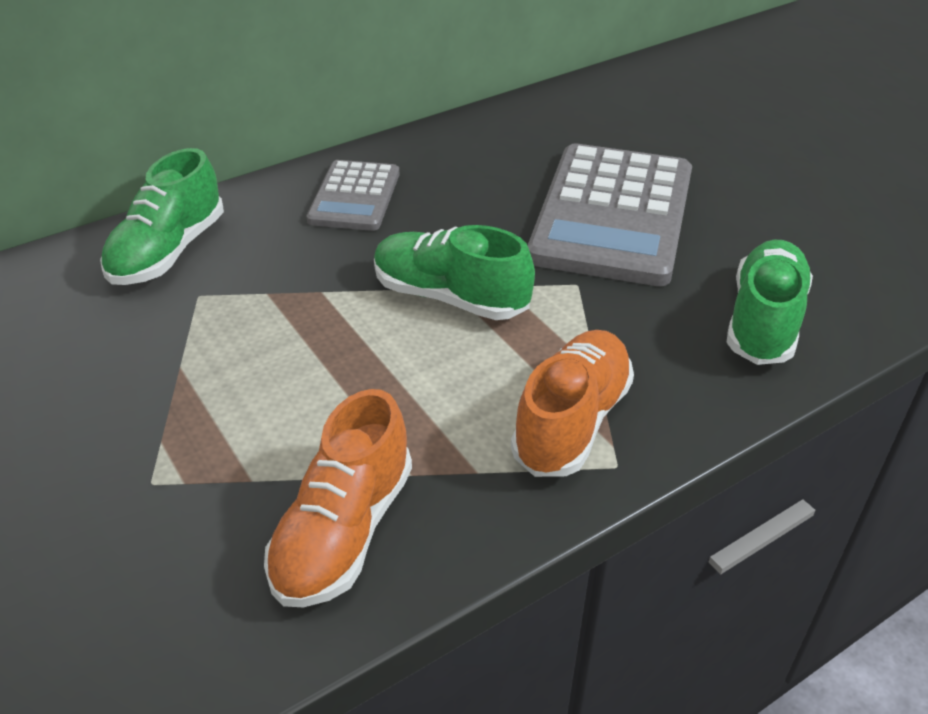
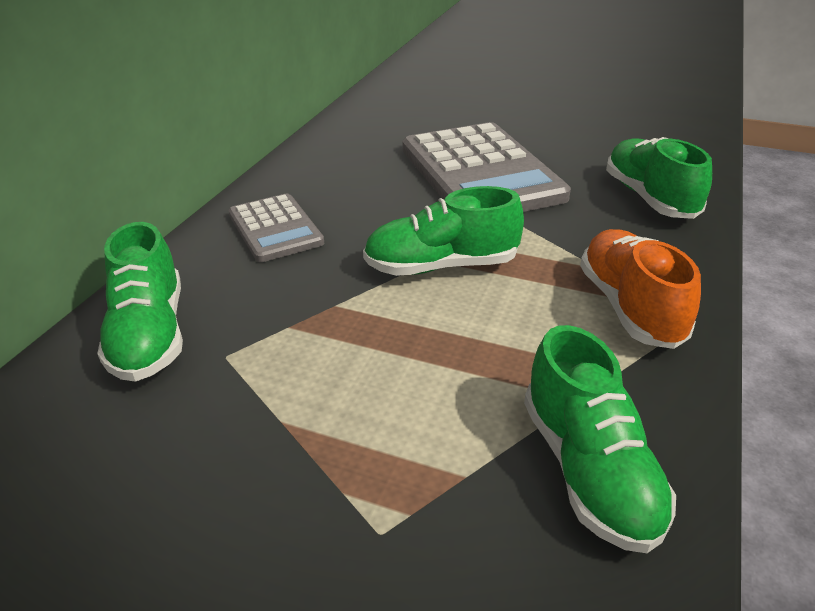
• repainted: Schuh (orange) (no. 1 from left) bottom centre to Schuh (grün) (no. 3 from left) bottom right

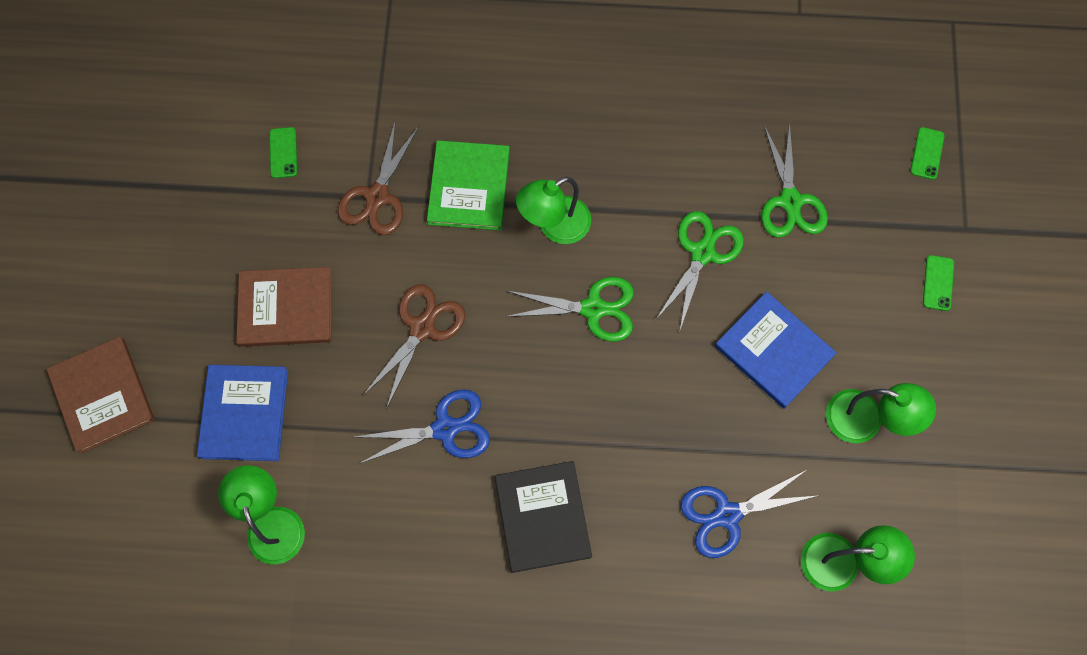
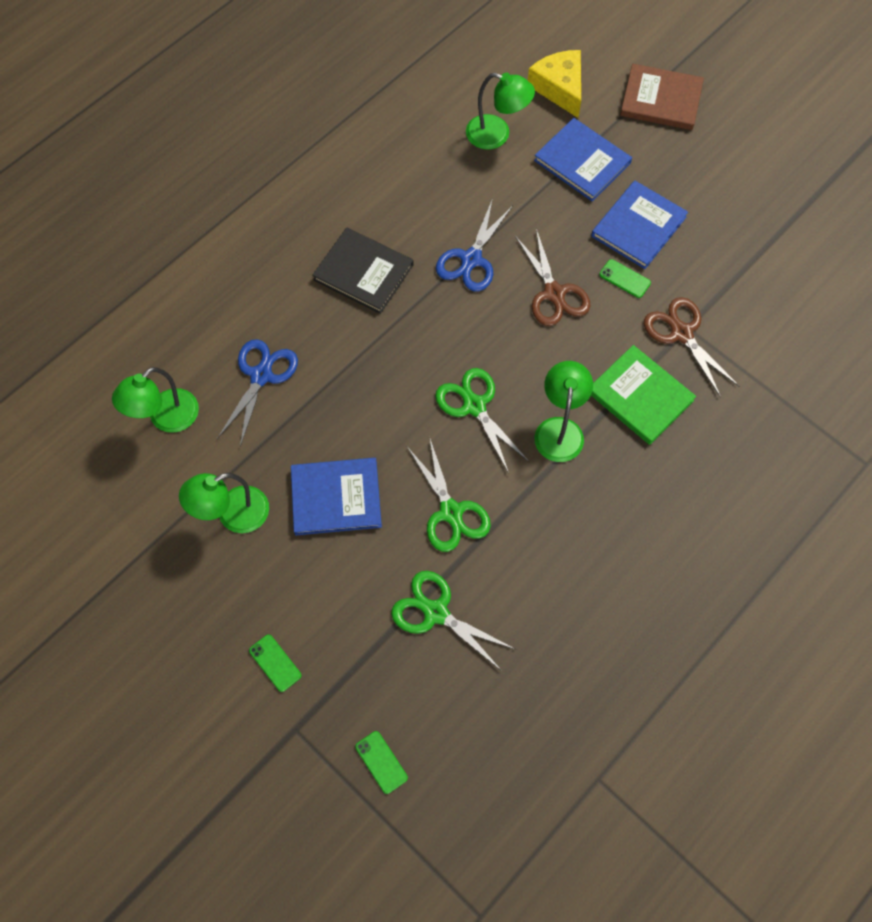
• rotated: Schere (grün) (no. 1 from left in the first image) centre = centre 105 degrees clockwise
• new: Käse (gelb) top centre
• repainted: Buch (braun) (no. 2 from left) middle left to Buch (blau) (no. 3 from left) top right
• shifted: Handy (grün) (no. 1 from left in the first image) top left to Handy (grün) (no. 3 from left) top right

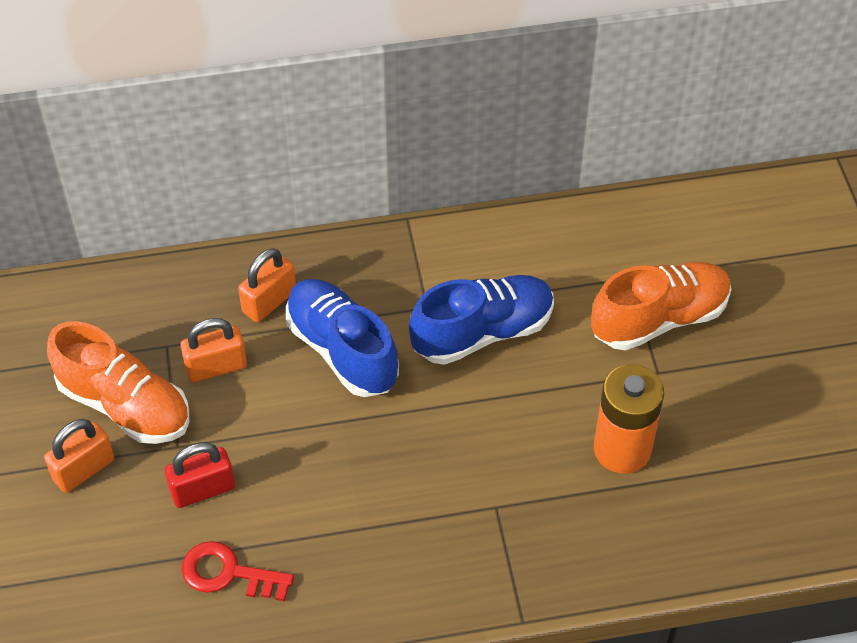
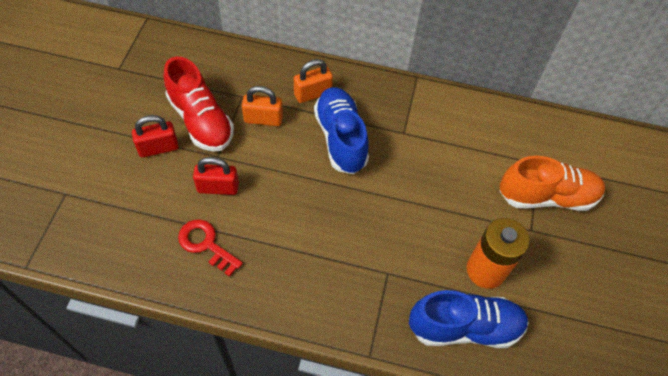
• repainted: Vorhängeschloss (orange) (no. 1 from left) bottom left to Vorhängeschloss (rot) (no. 1 from left) middle left
• repainted: Schuh (orange) (no. 1 from left) middle left to Schuh (rot) top left
• shifted: Schuh (blau) (no. 2 from left) centre to bottom right

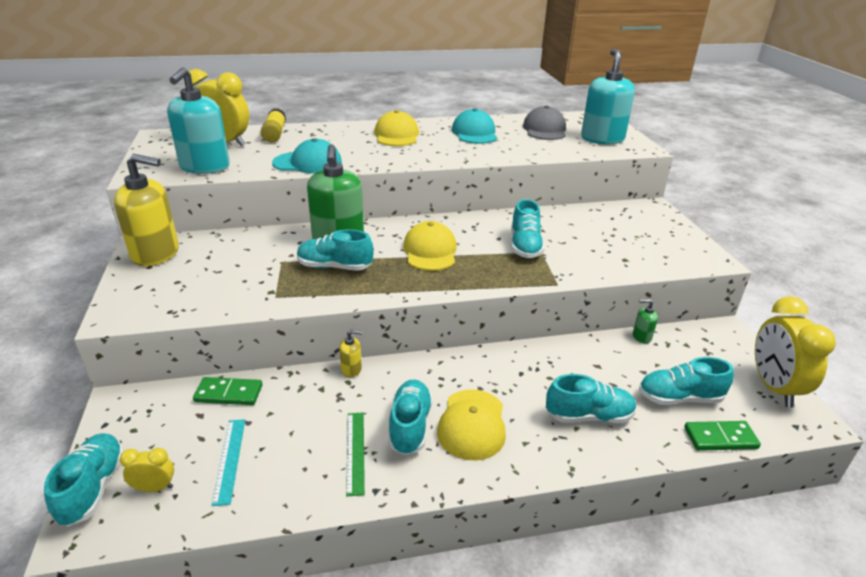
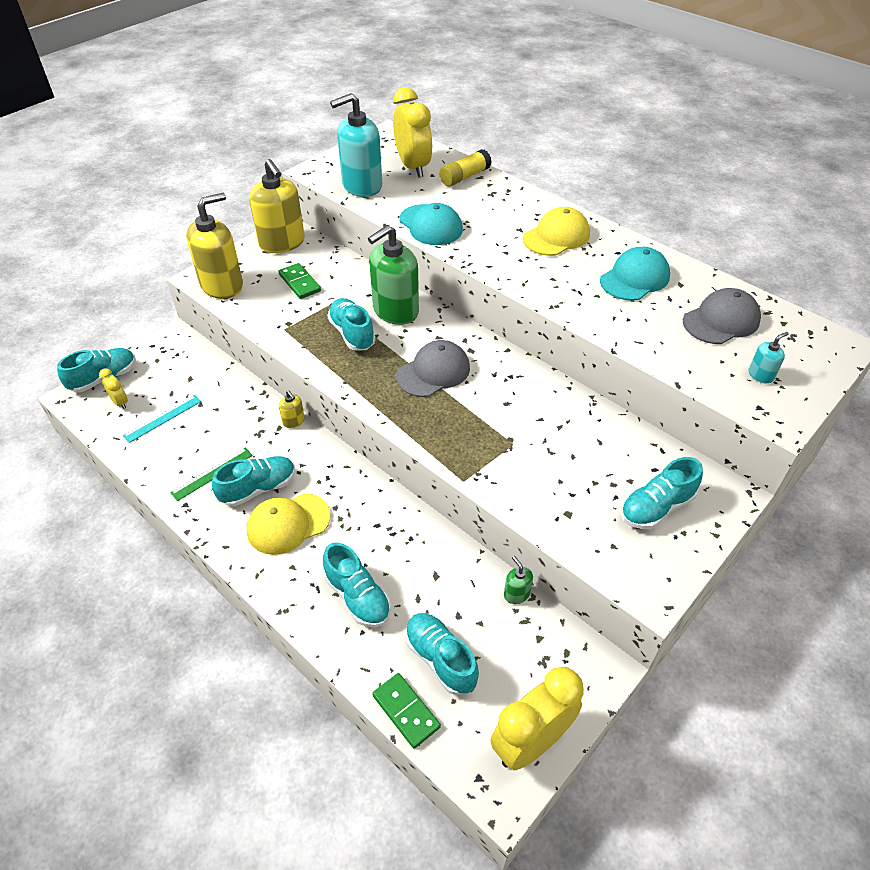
• new: Seifenspender (gelb) (no. 1 from left) top left
• shifted: Dominostein (grün) (no. 1 from left) bottom left to top centre
• repainted: Kappe (gelb) (no. 2 from left) centre to Kappe (grau) (no. 1 from left) centre
• shifted: Schuh (türkis) (no. 4 from left in the first image) centre to Schuh (türkis) (no. 6 from left) middle right
• scaled: Seifenspender (türkis) (no. 2 from left) top right = middle right x0.43

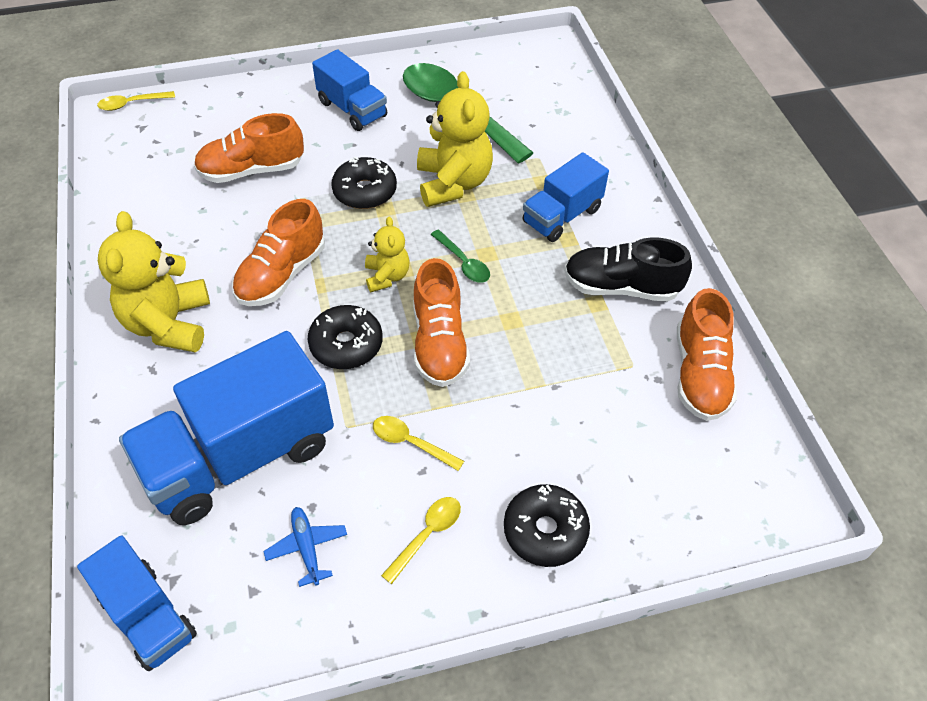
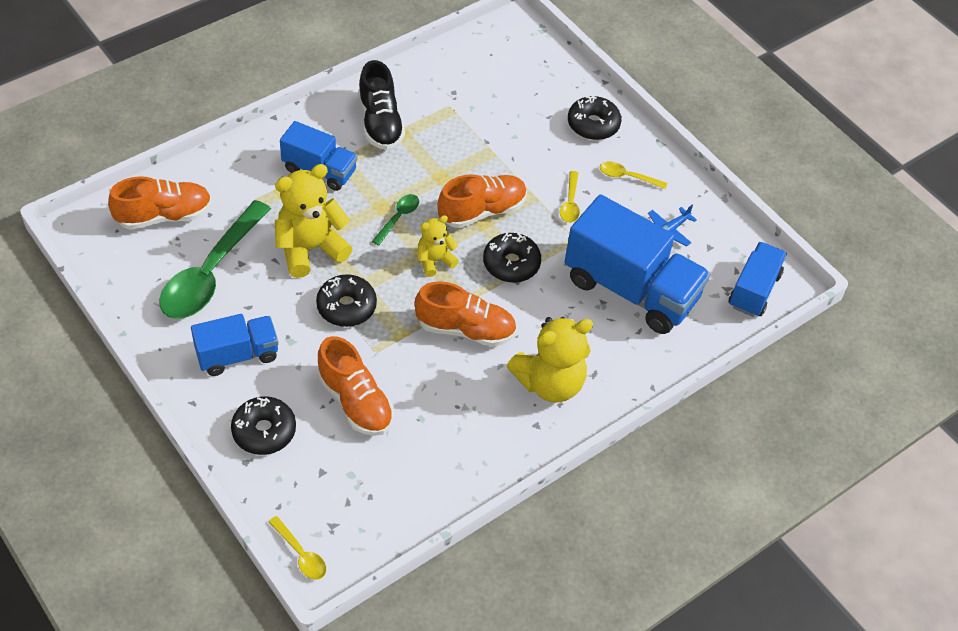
• shifted: Schuh (orange) (no. 4 from left in the first image) middle right to Schuh (orange) (no. 1 from left) top left
• rotated: Lastwagen (blau) (no. 3 from left in the first image) top centre = middle left 45 degrees clockwise
• new: Donut (schwarz) (no. 1 from left) bottom left

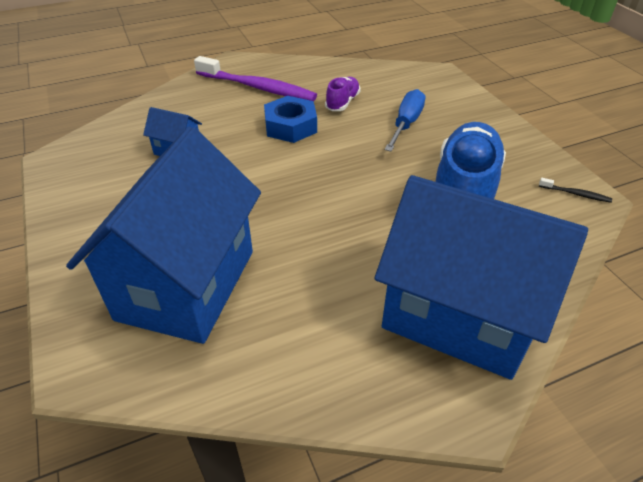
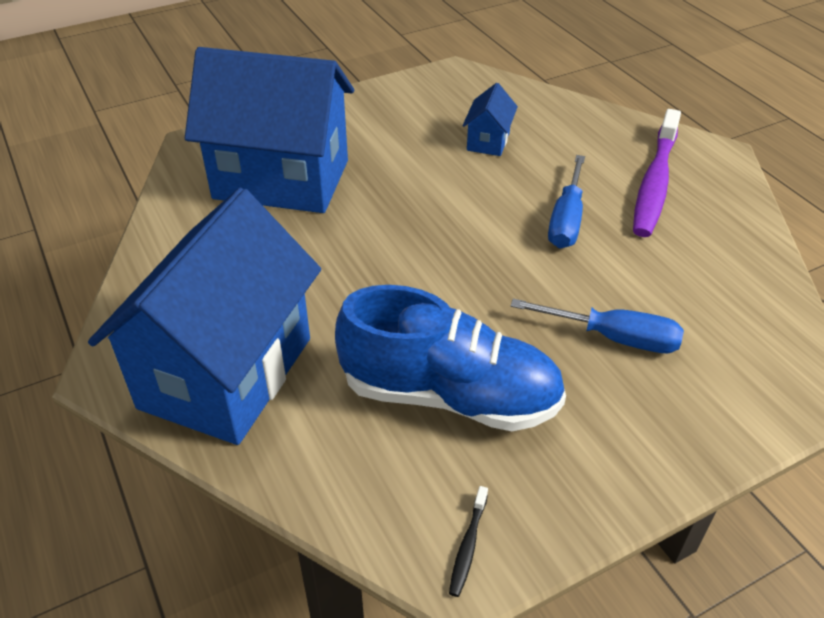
• swapped: Sechskantmutter (blau) top centre to Schraubenzieher (blau) (no. 1 from left) top right
• gone: Schuh (lila) top centre

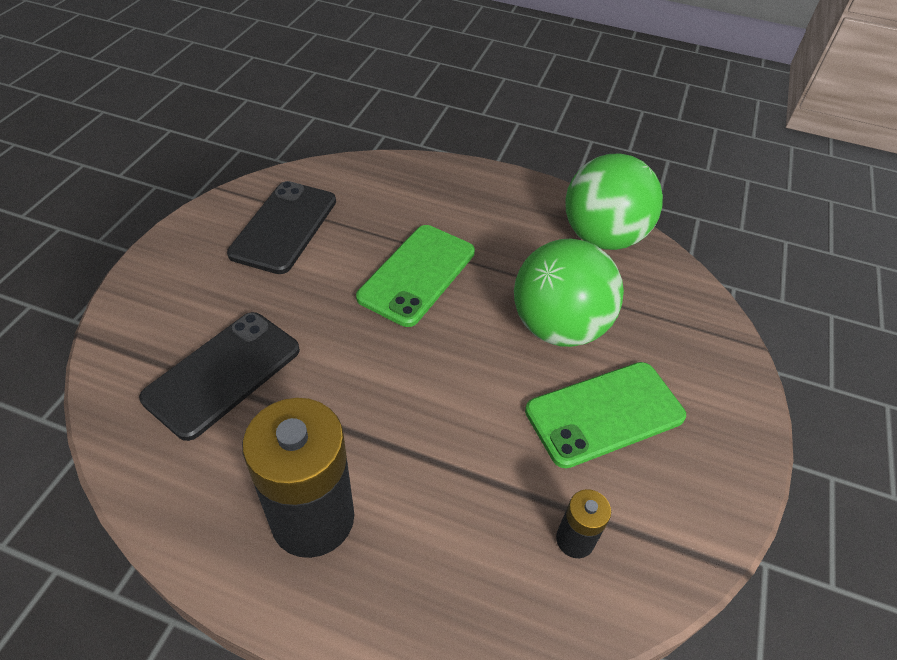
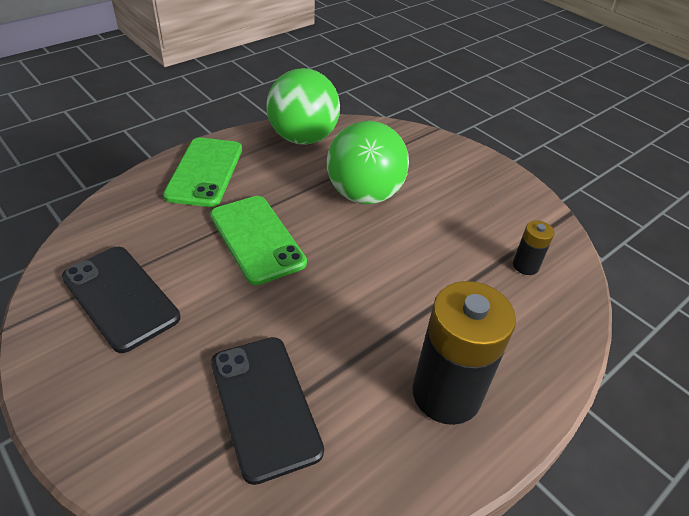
• shifted: Handy (grün) (no. 2 from left in the first image) middle right to Handy (grün) (no. 1 from left) middle left

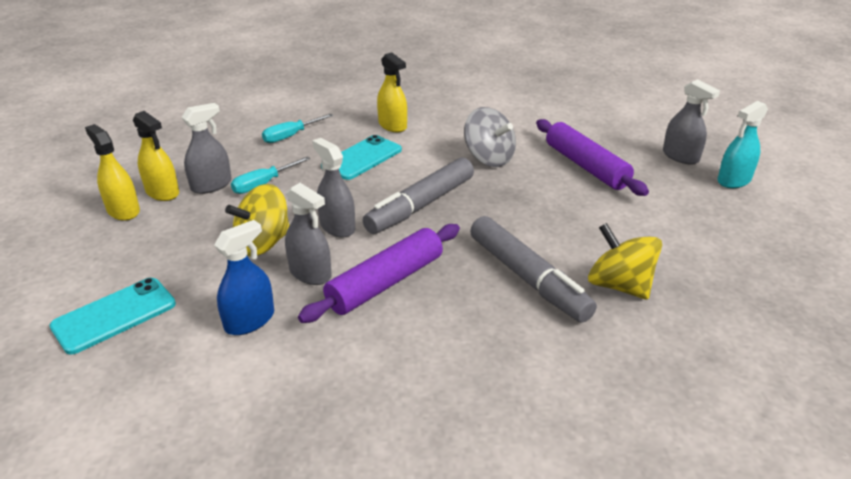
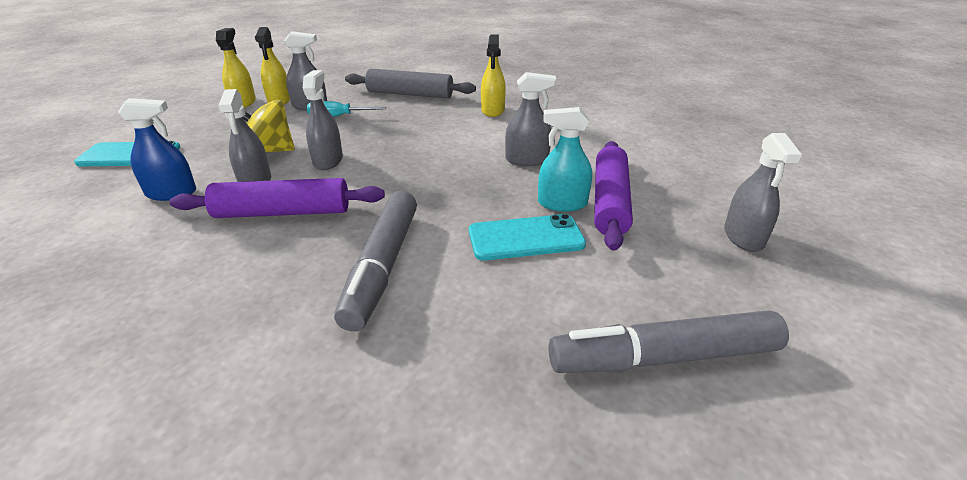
• swapped: Schraubenzieher (türkis) (no. 2 from left) top centre to Nudelholz (grau) top centre
• shifted: Handy (türkis) (no. 2 from left) top centre to centre
• swapped: Kreisel (grau) top centre to Sprühflasche (grau) (no. 4 from left) top centre
• shifted: Sprühflasche (türkis) top right to top centre
• shifted: Filzstift (grau) (no. 1 from left in the first image) centre to Filzstift (grau) (no. 2 from left) bottom right
• gone: Kreisel (gelb) (no. 2 from left) middle right

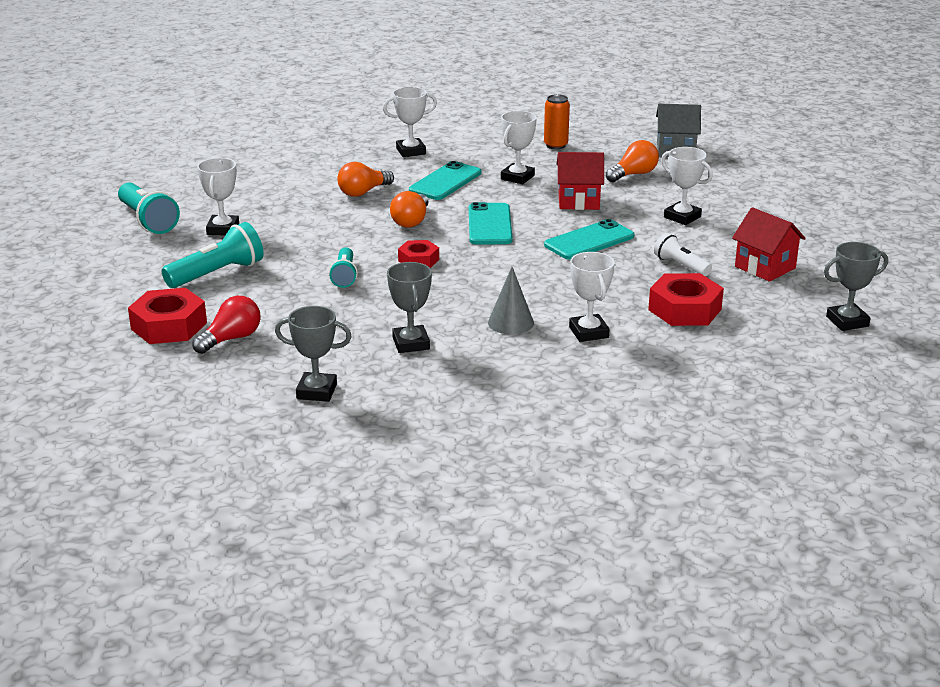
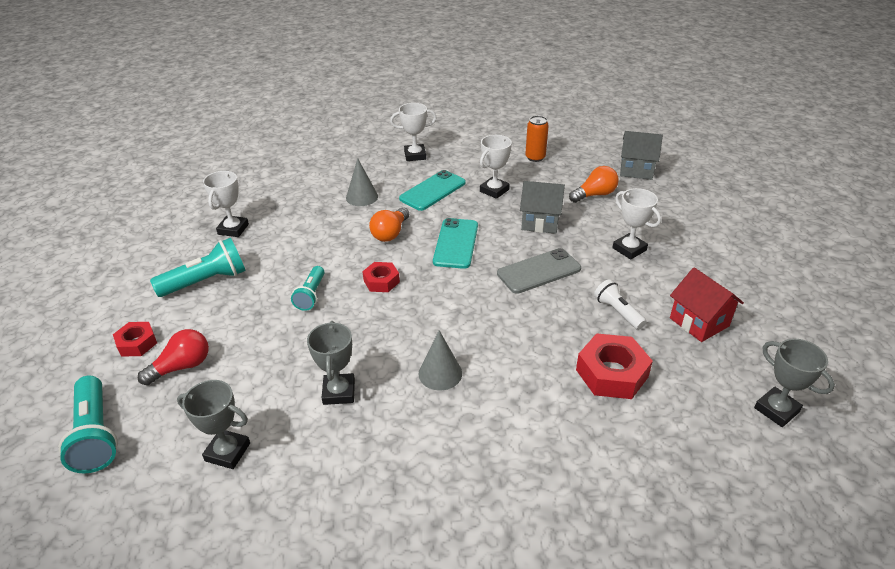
• shifted: Taschenlampe (türkis) (no. 1 from left) top left to bottom left
• scaled: Sechskantmutter (rot) (no. 1 from left) middle left = middle left x0.60
• swapped: Glühbirne (orange) (no. 1 from left) top centre to Kegel (grau) (no. 1 from left) top centre
• repainted: Handy (türkis) (no. 3 from left) centre to Handy (grau) centre
• repainted: Haus (rot) (no. 1 from left) top centre to Haus (grau) (no. 1 from left) centre
• rotated: Pokal (grau) (no. 3 from left) middle right = bottom right 60 degrees clockwise
• gone: Pokal (weiß) (no. 4 from left) centre

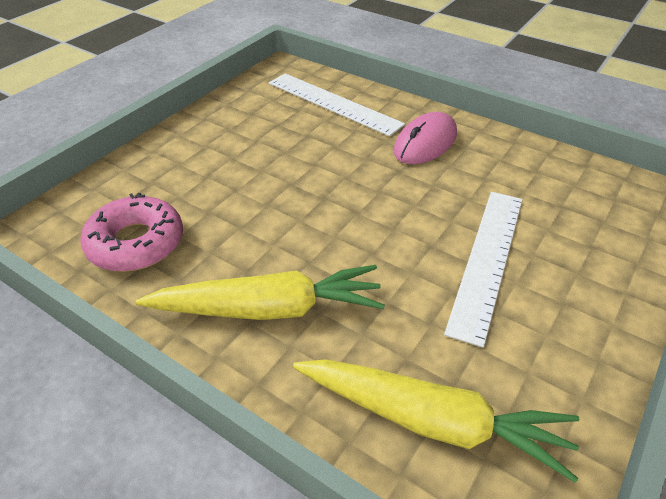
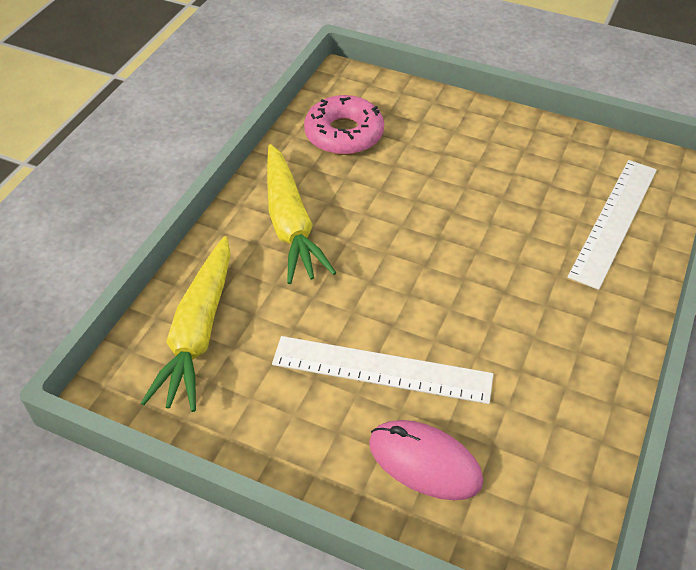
• shifted: Computermaus (rosa) top centre to bottom centre

